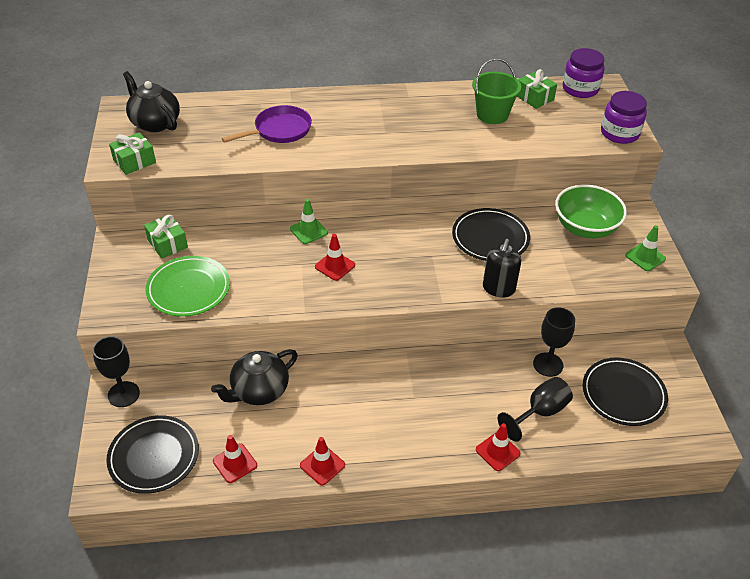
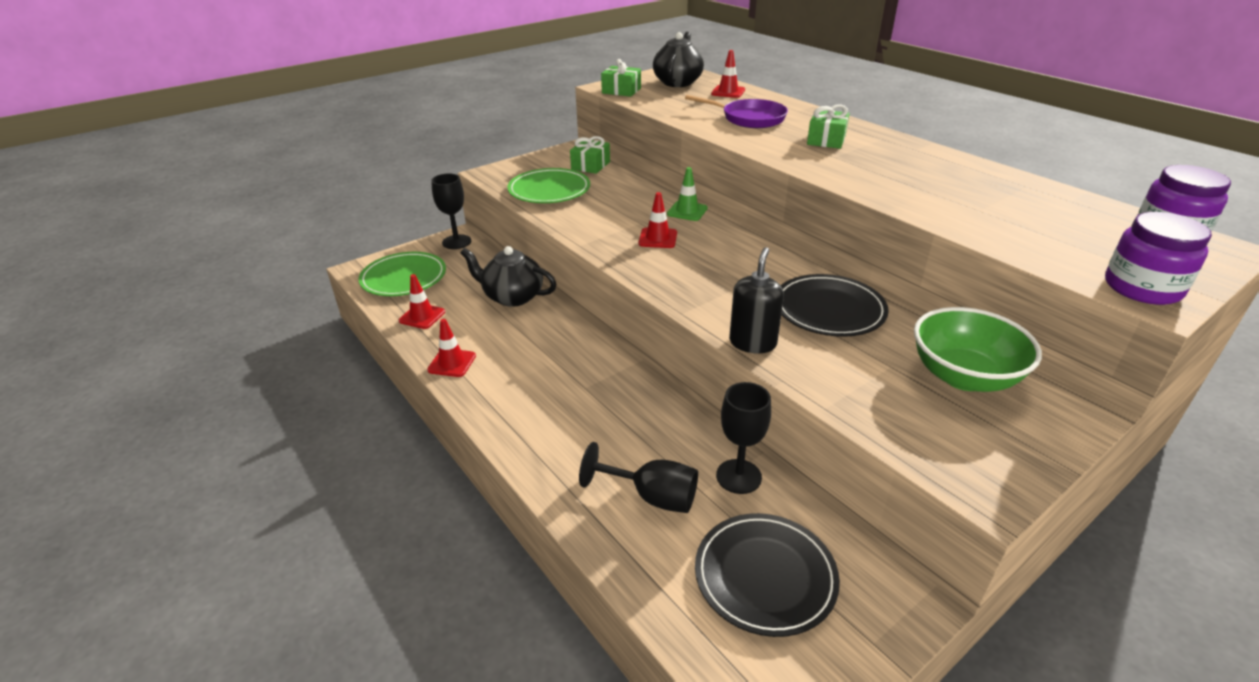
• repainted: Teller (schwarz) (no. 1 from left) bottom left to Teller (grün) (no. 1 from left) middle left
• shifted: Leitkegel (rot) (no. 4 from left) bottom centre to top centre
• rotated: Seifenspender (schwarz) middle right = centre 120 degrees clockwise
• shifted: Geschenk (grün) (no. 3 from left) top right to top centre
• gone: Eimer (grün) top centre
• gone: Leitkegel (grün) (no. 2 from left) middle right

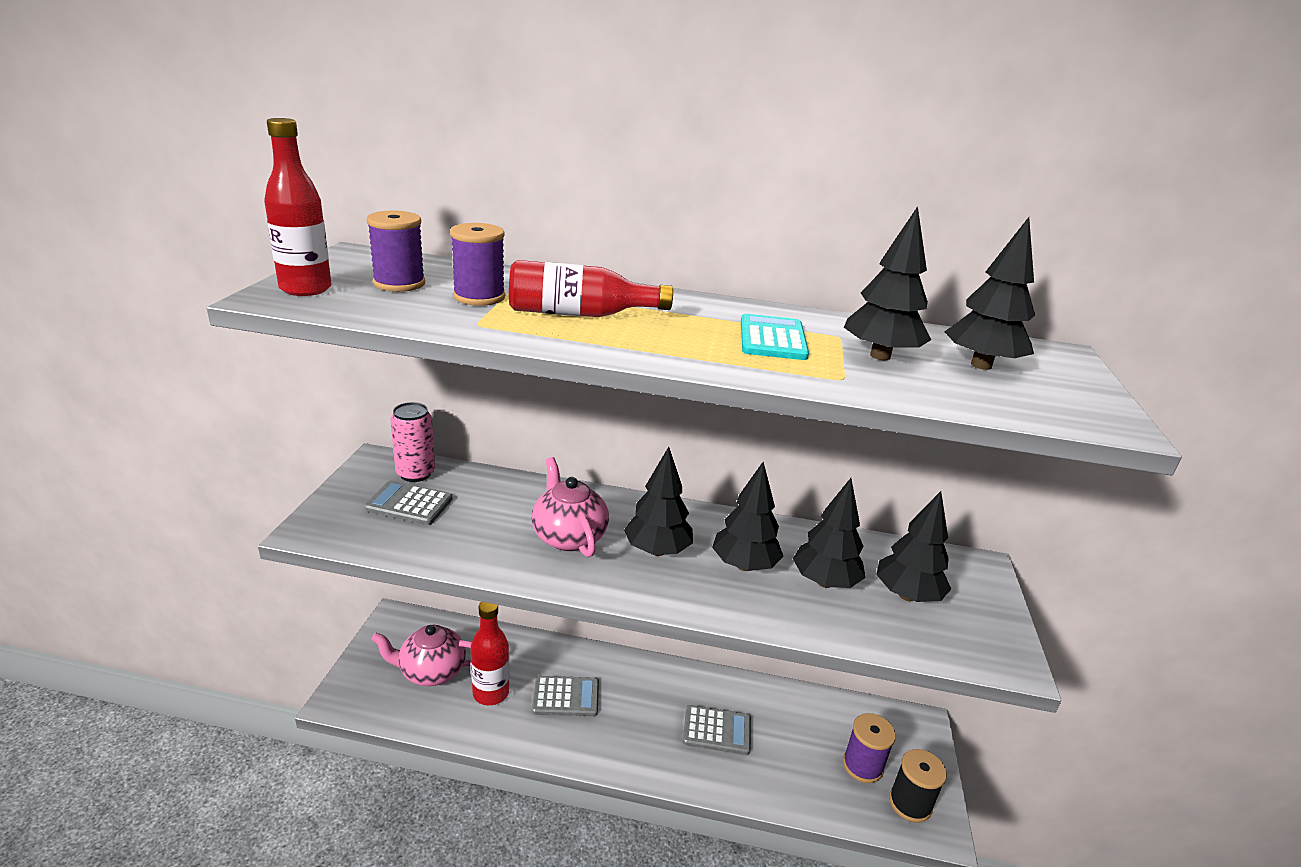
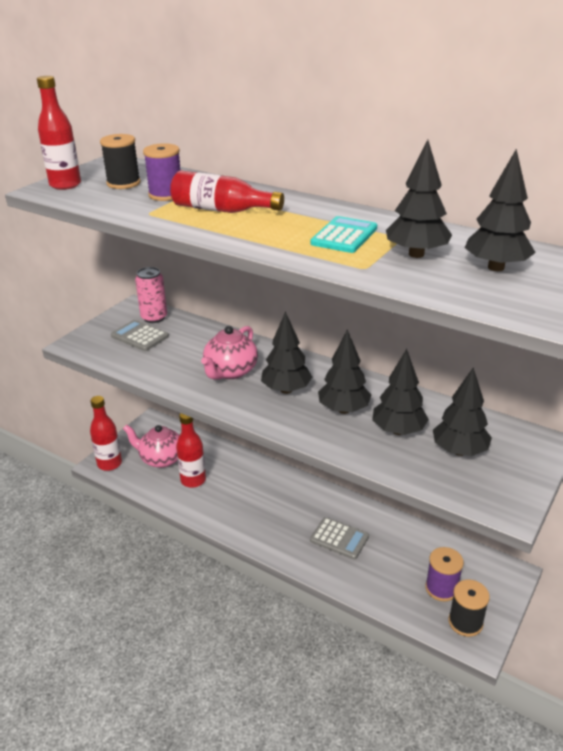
• new: Flasche (rot) (no. 2 from left) middle left
• repainted: Garnrolle (lila) (no. 1 from left) top left to Garnrolle (schwarz) (no. 1 from left) top left
• rotated: Teekanne (rosa) (no. 2 from left) centre = centre 150 degrees counterclockwise
• gone: Taschenrechner (grau) (no. 2 from left) bottom centre

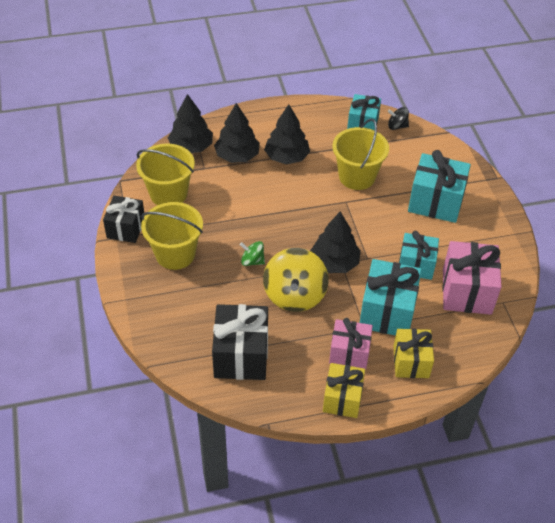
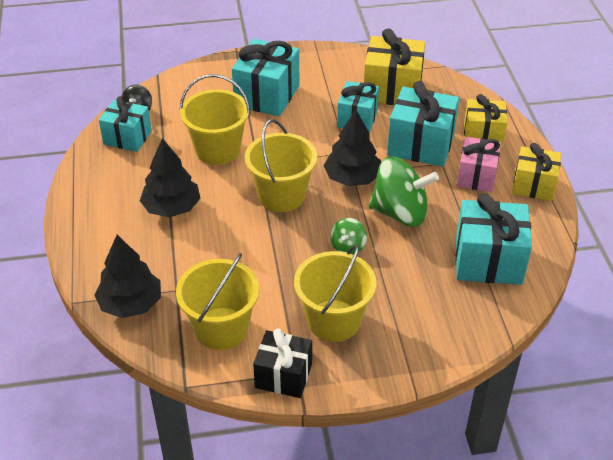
• new: Eimer (gelb) (no. 3 from left) centre
• repainted: Geschenk (rosa) (no. 2 from left) middle right to Geschenk (gelb) (no. 1 from left) top centre
• repainted: Kreisel (gelb) centre to Kreisel (grün) (no. 2 from left) centre
• repainted: Geschenk (schwarz) (no. 2 from left) centre to Geschenk (türkis) (no. 5 from left) middle right
• gone: Baum (schwarz) (no. 2 from left) top centre

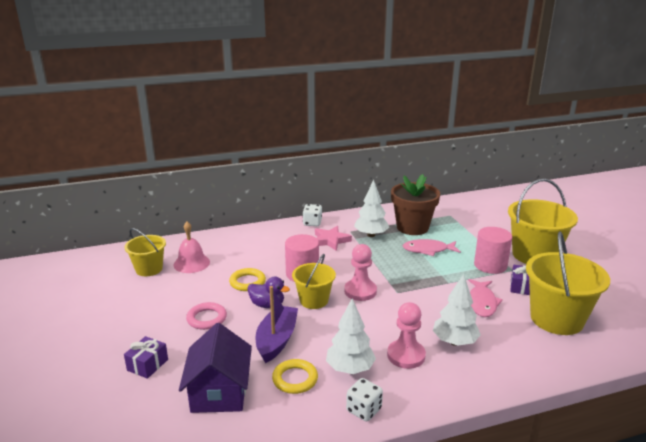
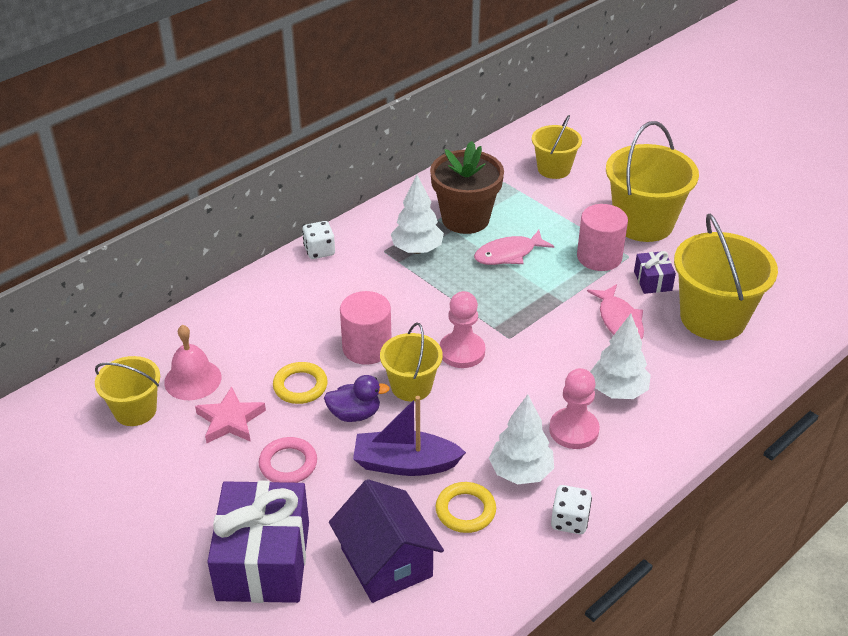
• shifted: Stern (rosa) centre to middle left
• scaled: Geschenk (lila) (no. 1 from left) bottom left = bottom left x2.18
• rotated: Boot (lila) bottom centre = bottom centre 75 degrees counterclockwise
• new: Eimer (gelb) (no. 3 from left) top centre

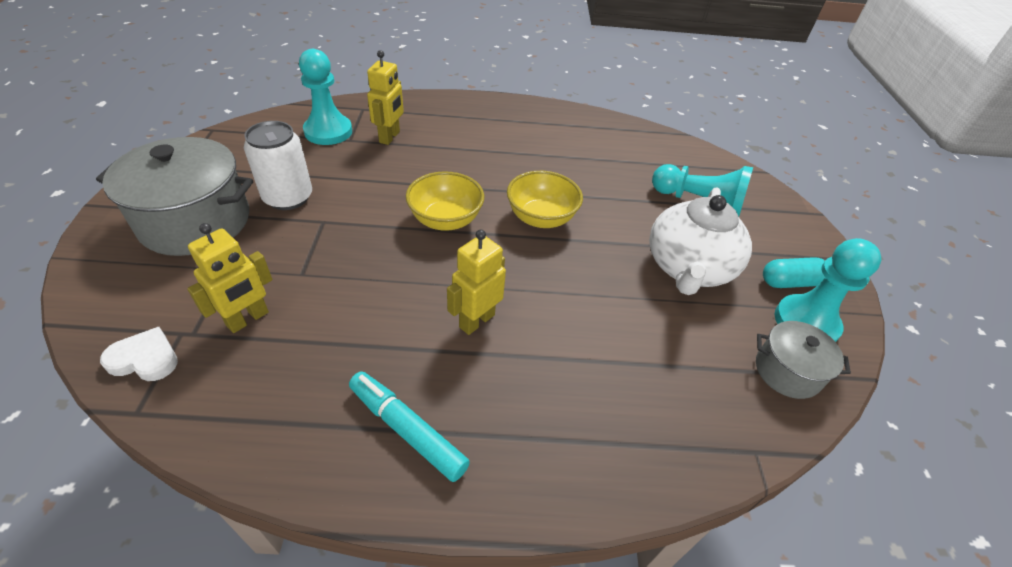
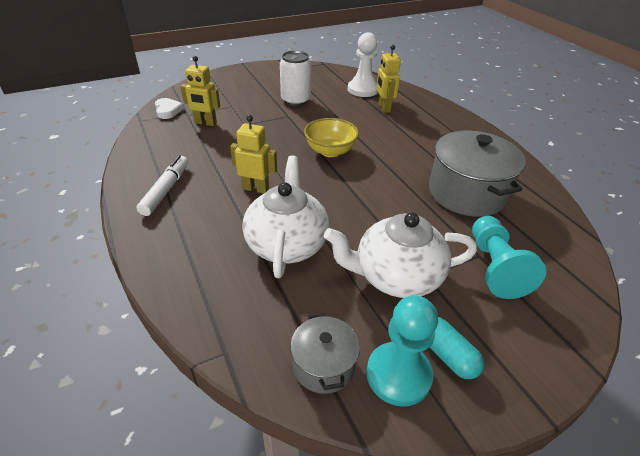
• repainted: Filzstift (türkis) bottom centre to Filzstift (weiß) middle left
• new: Teekanne (weiß) (no. 1 from left) centre
• repainted: Bauer (türkis) (no. 1 from left) top left to Bauer (weiß) top centre
• rotated: Roboter (gelb) (no. 2 from left in the first image) top centre = top centre 90 degrees clockwise
• shifted: Kochtopf (grau) (no. 1 from left in the first image) middle left to Kochtopf (grau) (no. 2 from left) middle right
• gone: Schüssel (gelb) (no. 2 from left) centre

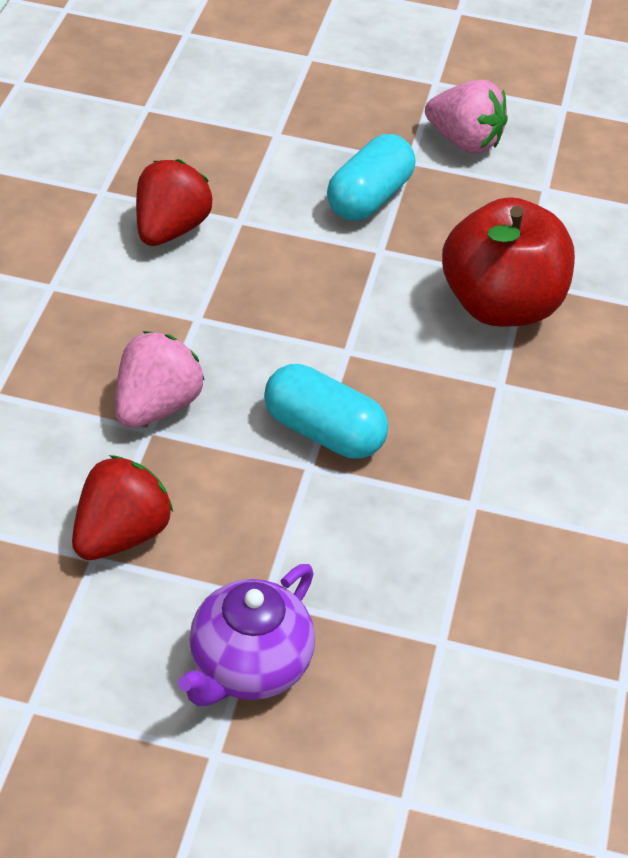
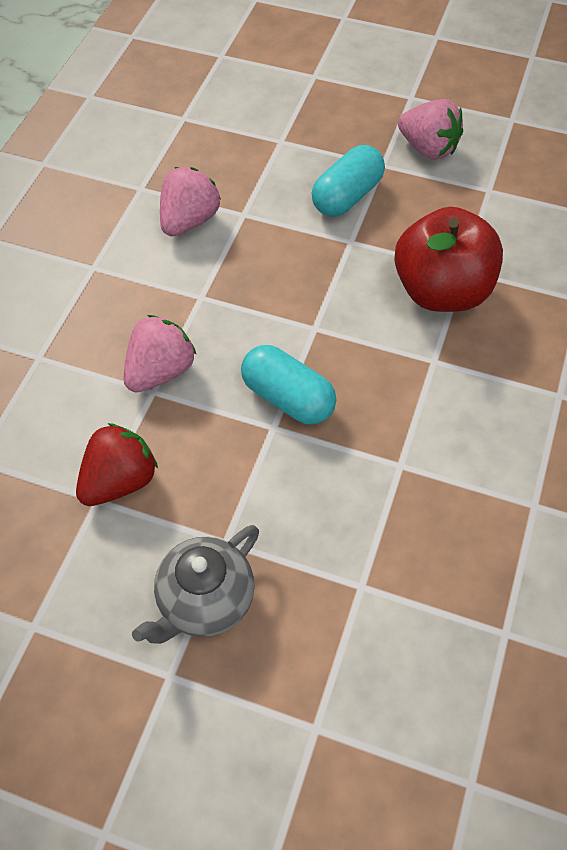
• repainted: Teekanne (lila) bottom centre to Teekanne (grau) bottom centre
• repainted: Erdbeere (rot) (no. 2 from left) top left to Erdbeere (rosa) (no. 2 from left) top centre

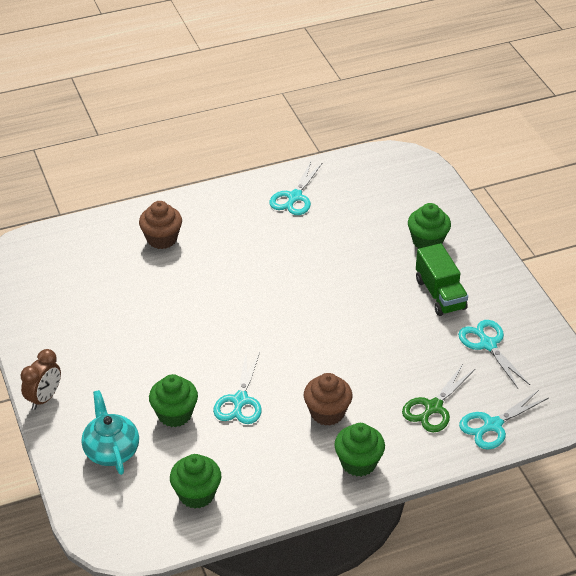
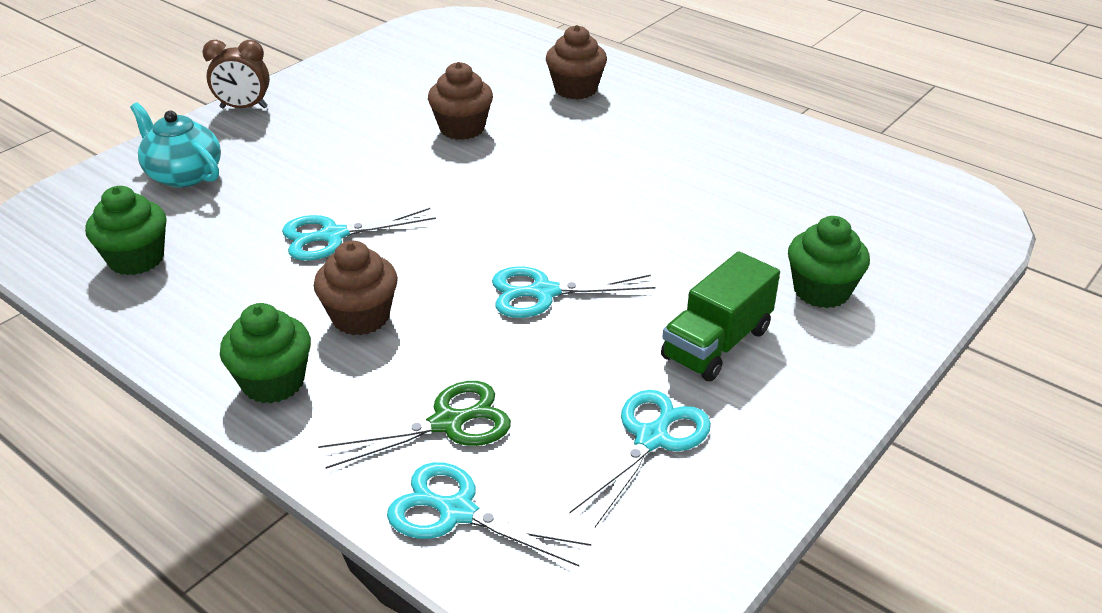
• rotated: Teekanne (türkis) bottom left = top left 90 degrees counterclockwise
• rotated: Schere (grün) bottom right = bottom centre 150 degrees clockwise
• new: Muffin (braun) (no. 2 from left) top centre
• shifted: Schere (türkis) (no. 2 from left in the first image) top centre to Schere (türkis) (no. 3 from left) centre
• gone: Muffin (grün) (no. 1 from left) bottom left

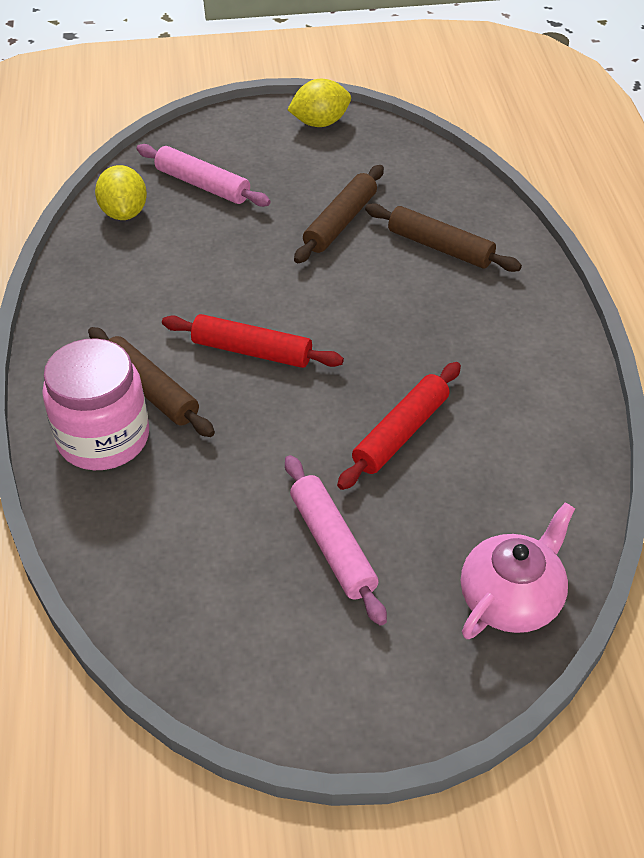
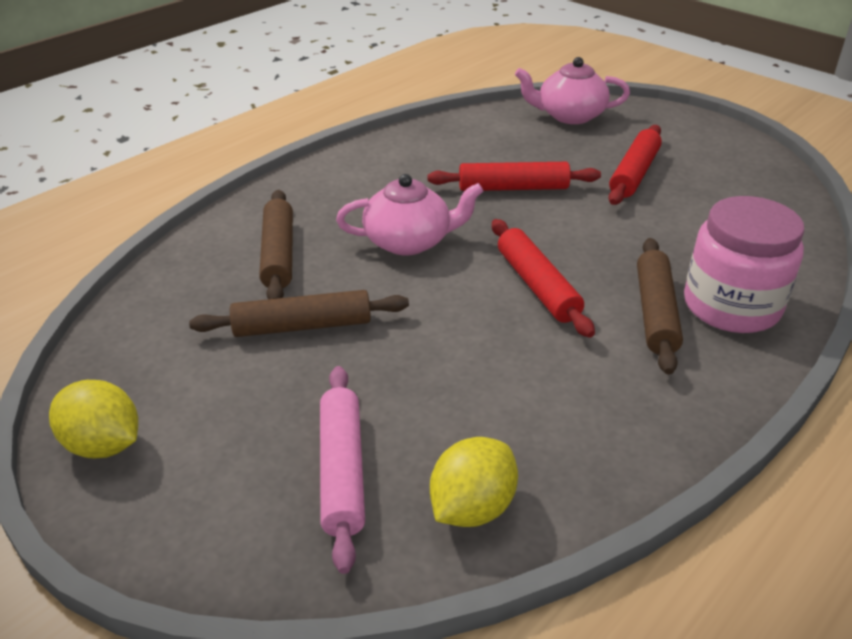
• new: Teekanne (rosa) (no. 1 from left) centre
• repainted: Nudelholz (rosa) (no. 2 from left) centre to Nudelholz (rot) (no. 3 from left) top right

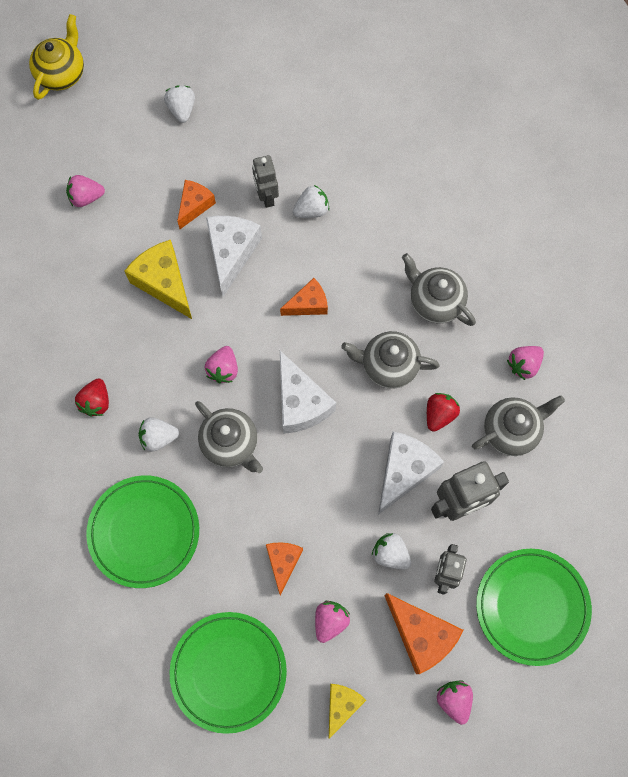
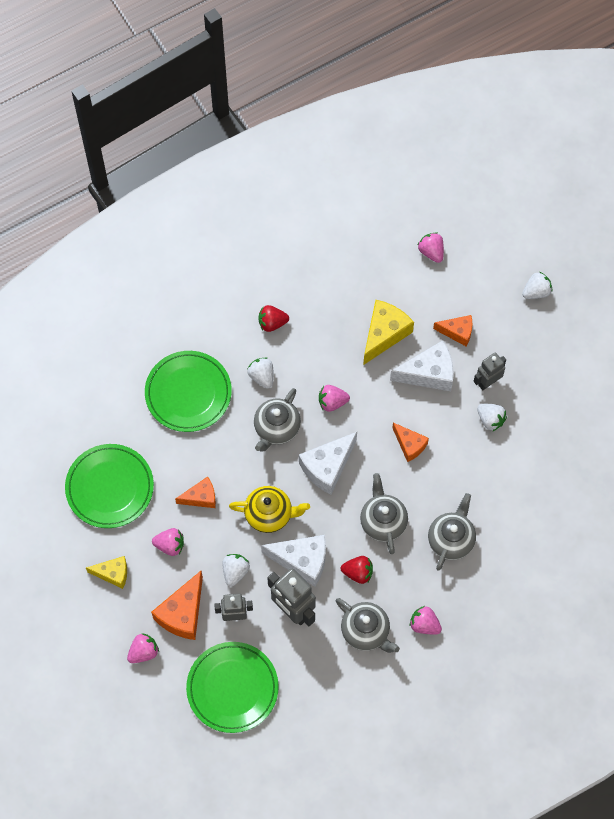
• shifted: Teekanne (gelb) top left to centre

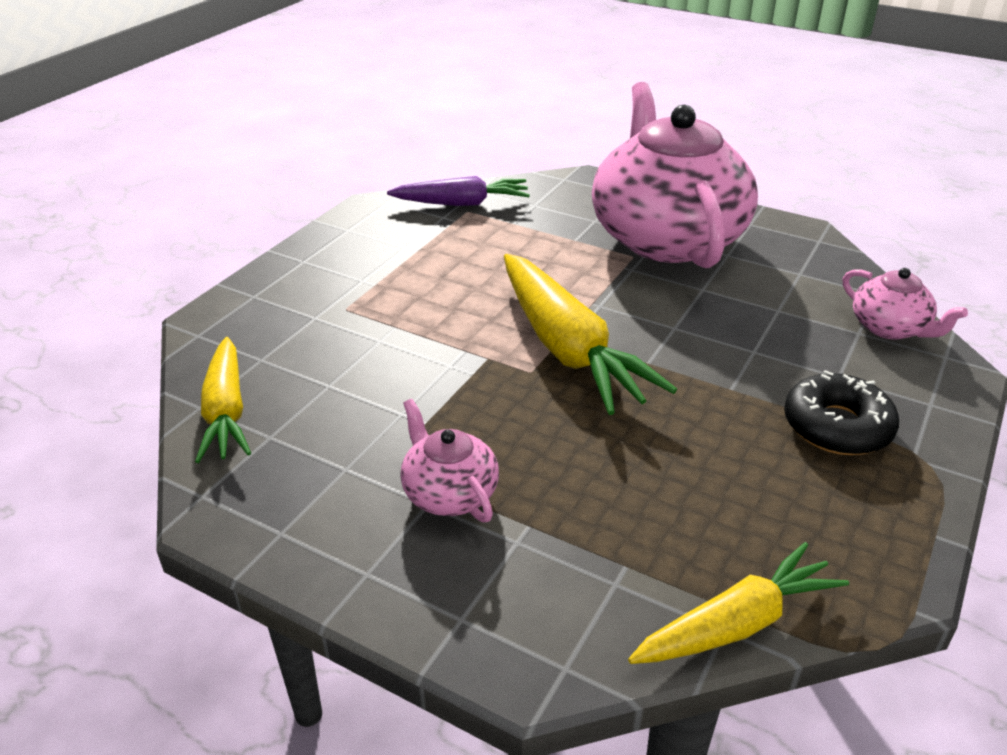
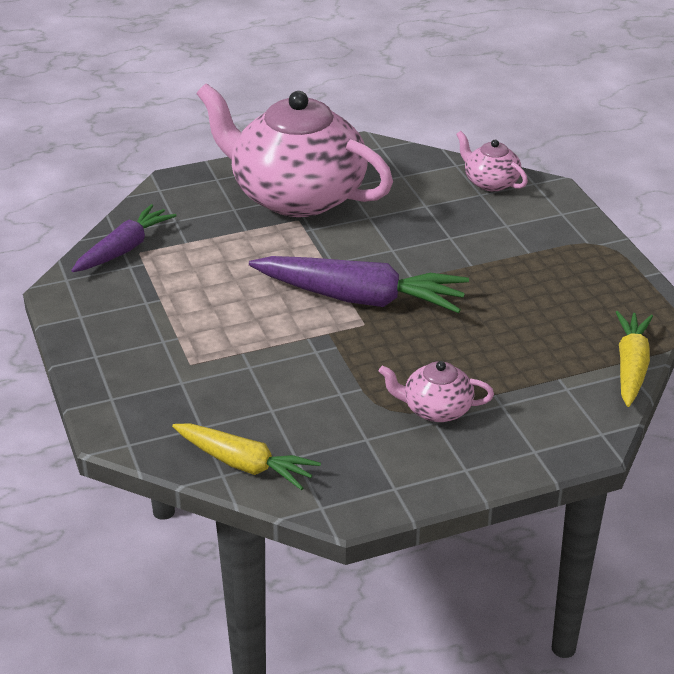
• repainted: Karotte (gelb) (no. 2 from left) centre to Karotte (lila) (no. 2 from left) centre
• rotated: Teekanne (rosa) (no. 3 from left) middle right = top right 135 degrees counterclockwise
• gone: Donut (schwarz) middle right

